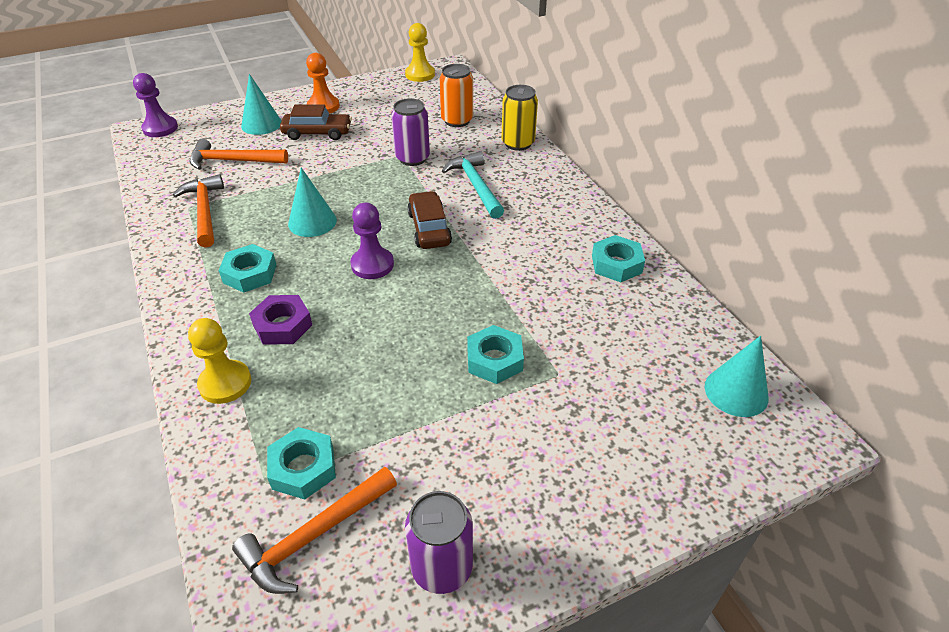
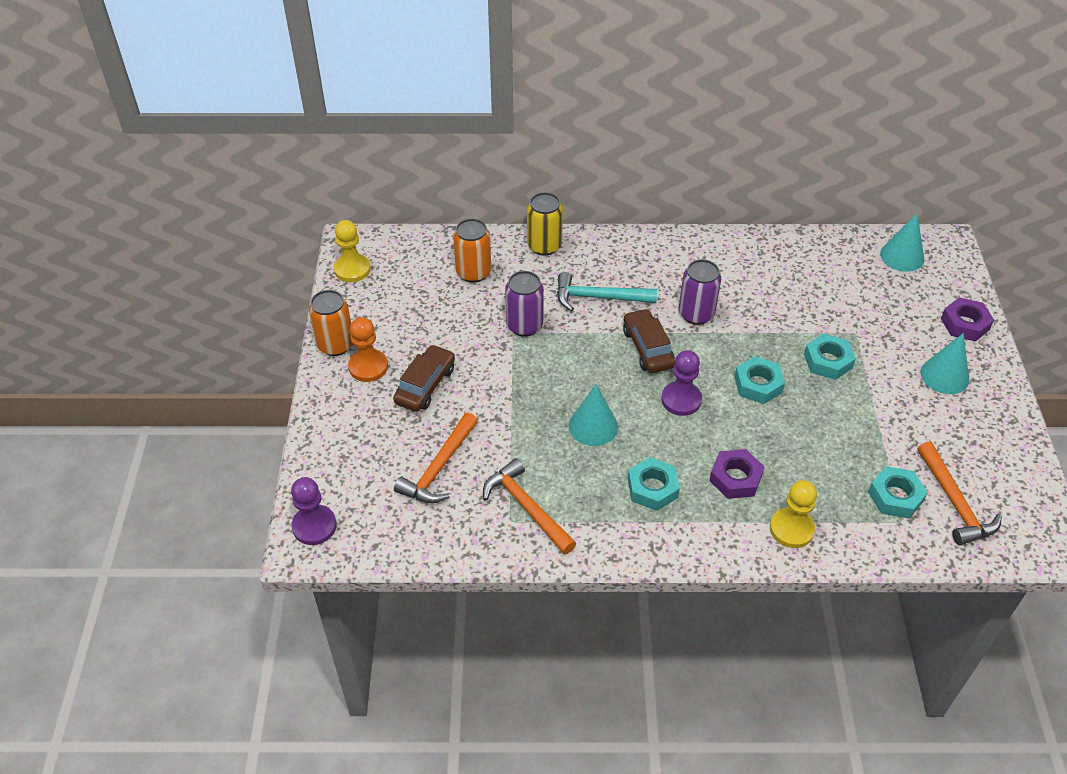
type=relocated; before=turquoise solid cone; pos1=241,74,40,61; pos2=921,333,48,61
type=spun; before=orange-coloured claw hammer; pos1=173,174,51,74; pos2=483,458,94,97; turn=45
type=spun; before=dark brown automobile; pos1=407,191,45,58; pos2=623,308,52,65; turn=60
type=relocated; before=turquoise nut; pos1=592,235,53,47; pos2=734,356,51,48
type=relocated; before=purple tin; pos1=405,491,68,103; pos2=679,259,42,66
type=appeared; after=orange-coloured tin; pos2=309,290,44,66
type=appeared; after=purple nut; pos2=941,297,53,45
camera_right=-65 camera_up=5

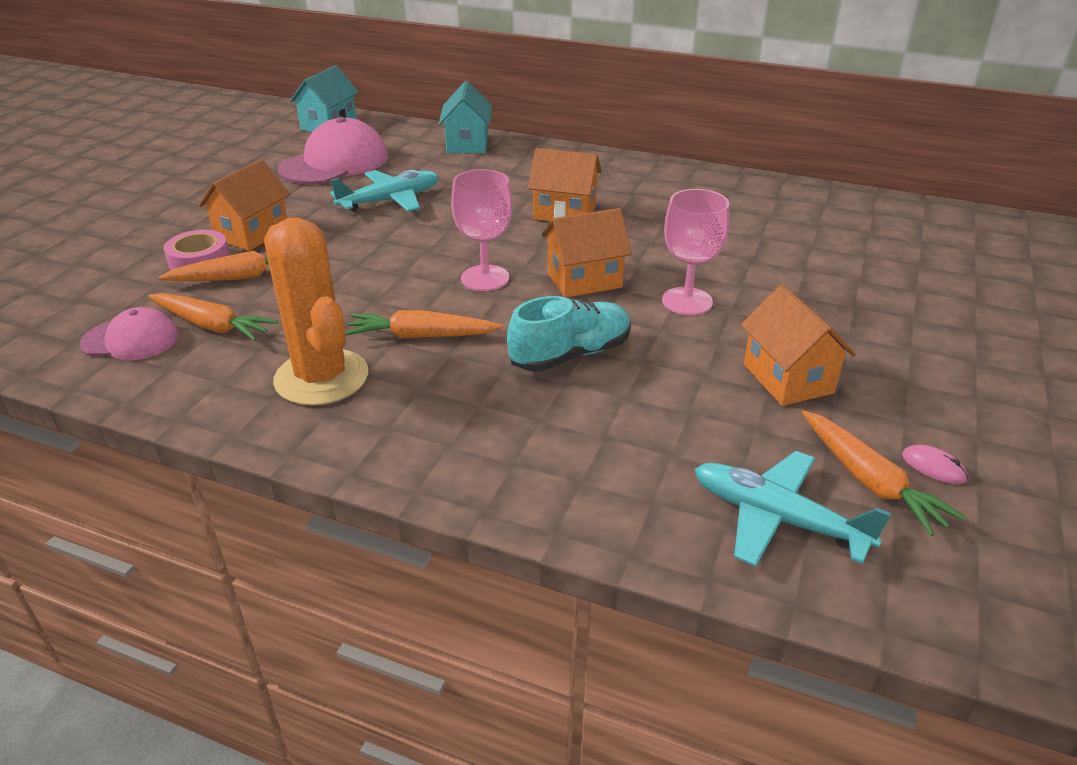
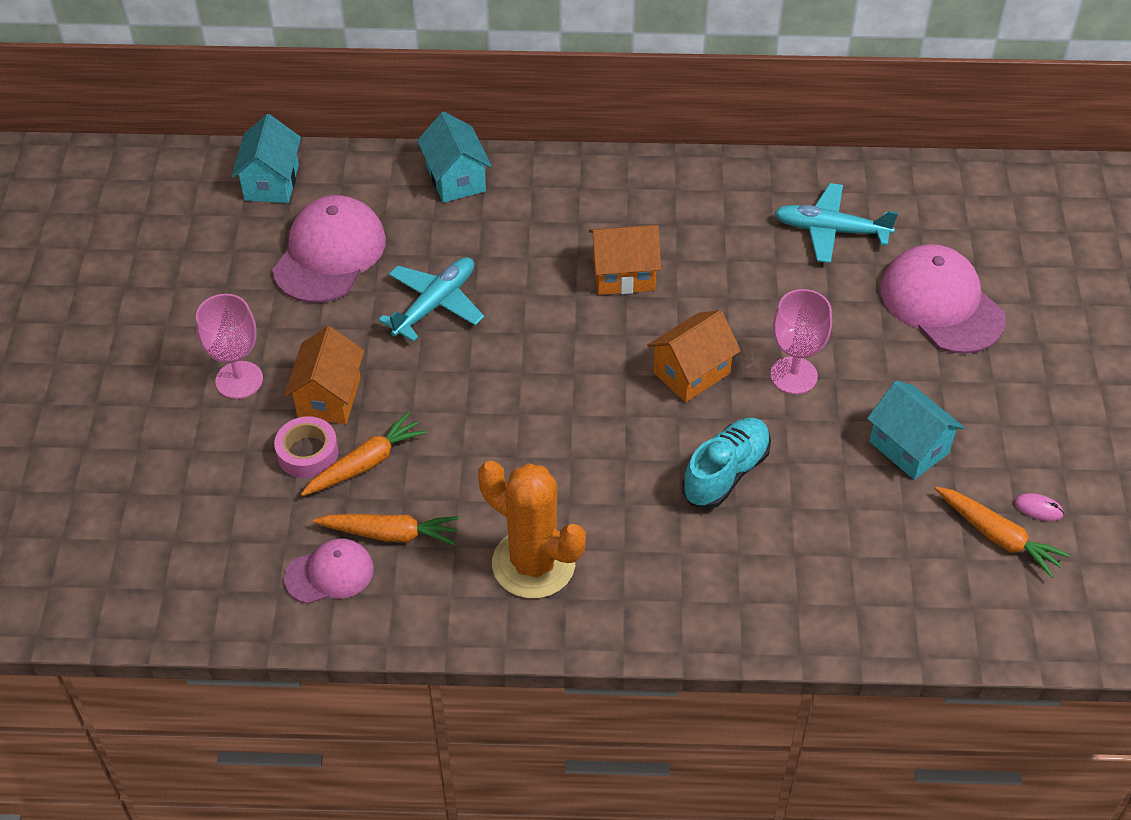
type=relocated; before=pink chalice; pos1=451,169,61,122; pos2=196,294,67,105
type=colour; before=orange-coloured house; after=turquoise house; pos1=741,285,115,121; pos2=867,381,98,99
type=missing; before=orange-coloured root vegetable; pos1=345,310,158,28
type=relocated; before=turquoise aeroplane; pos1=694,451,197,116; pos2=774,183,124,80
type=appeared; after=pink baseball cap; pos2=880,244,126,110
camera_right=-20 camera_up=15

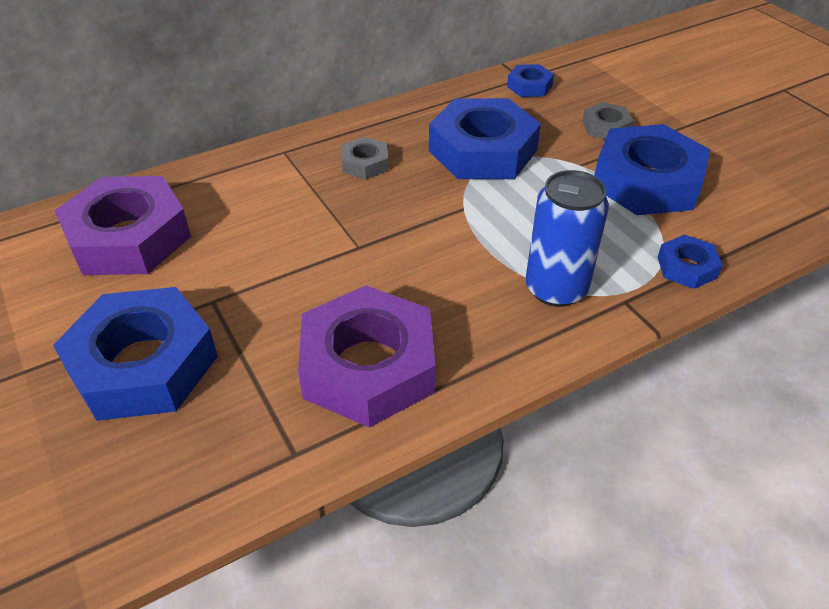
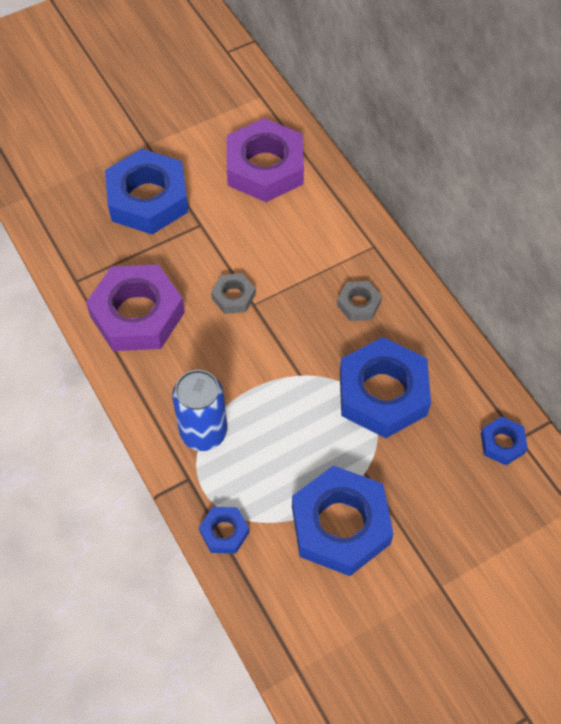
type=relocated; before=grey nut; pos1=582,102,52,37; pos2=211,273,45,41
camera_right=90 camera_up=15

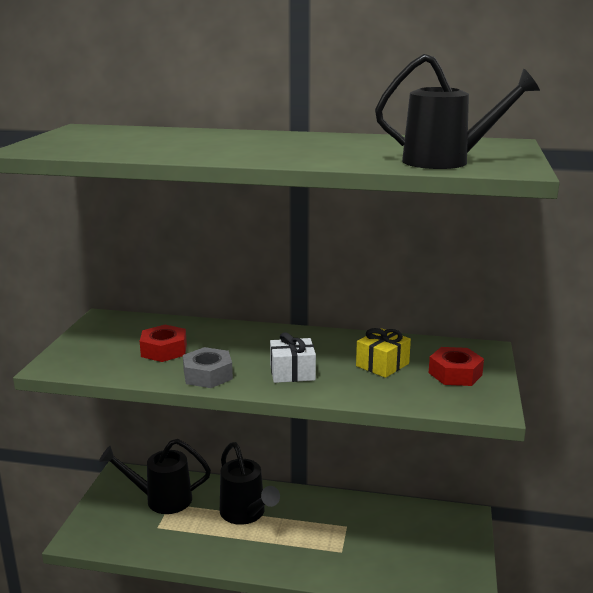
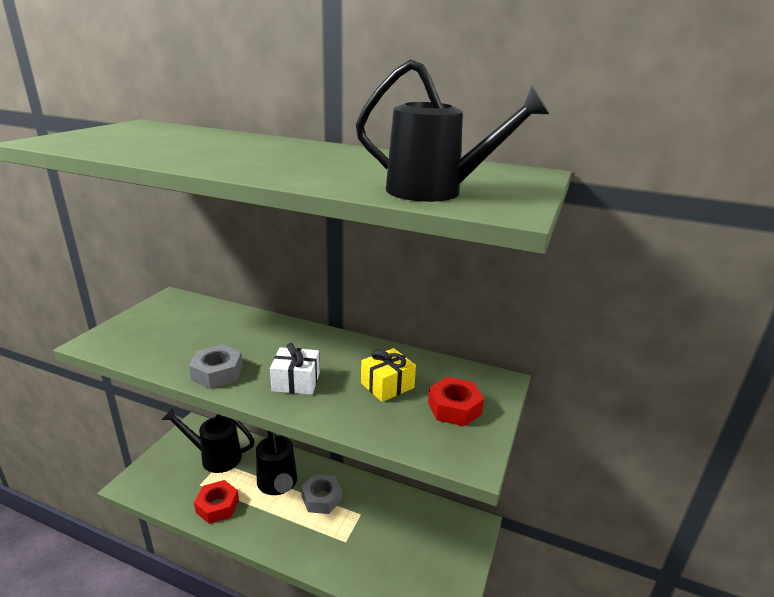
type=relocated; before=crimson nut; pos1=140,325,47,37; pos2=194,480,45,44
type=appeared; after=grey nut; pos2=301,474,41,40
camera_right=10 camera_up=5

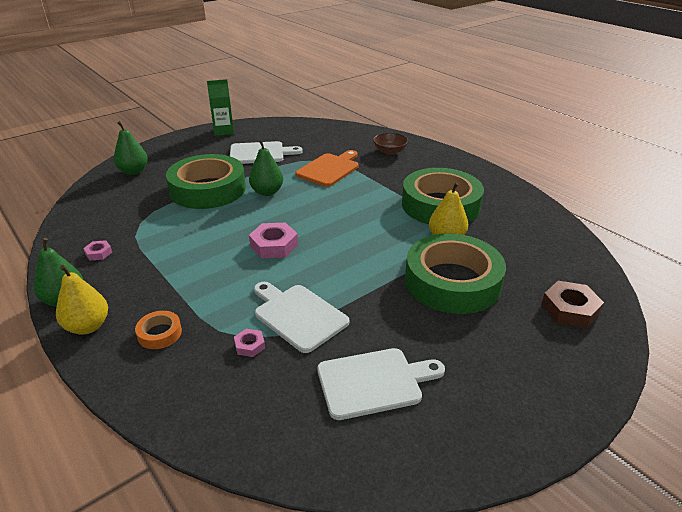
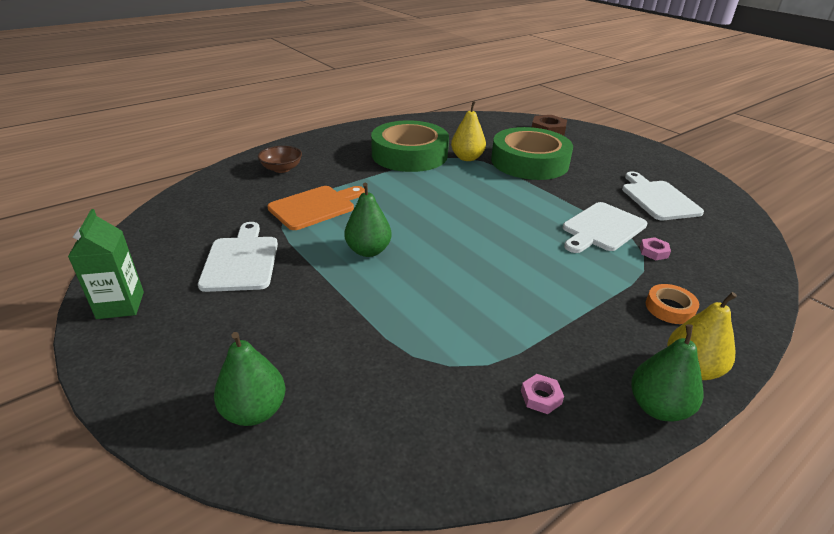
type=spun; before=orange-coloured bread board; pos1=295,150,64,37; pos2=267,186,98,44; turn=105
type=missing; before=emerald tape; pos1=166,154,80,55
type=missing; before=pink nut; pos1=249,223,49,35
camera_right=-90 camera_up=0

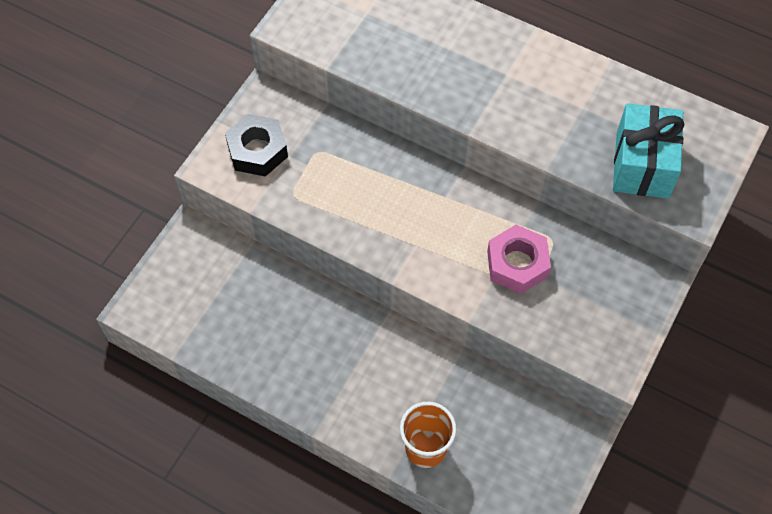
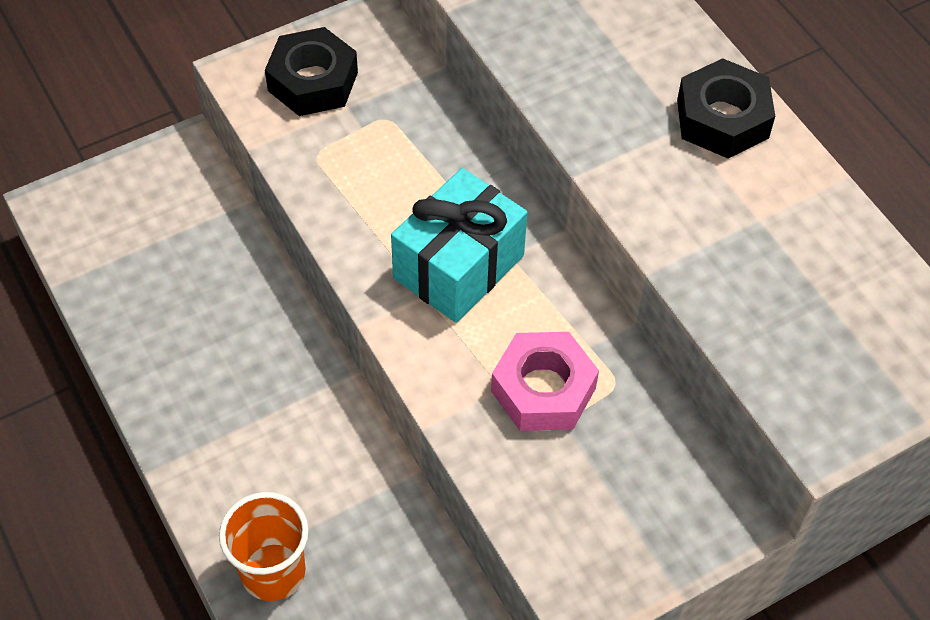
type=relocated; before=turquoise present; pos1=613,103,71,96; pos2=391,168,137,155
type=appeared; after=ebony nut; pos2=677,58,98,101
camera_right=30 camera_up=-5

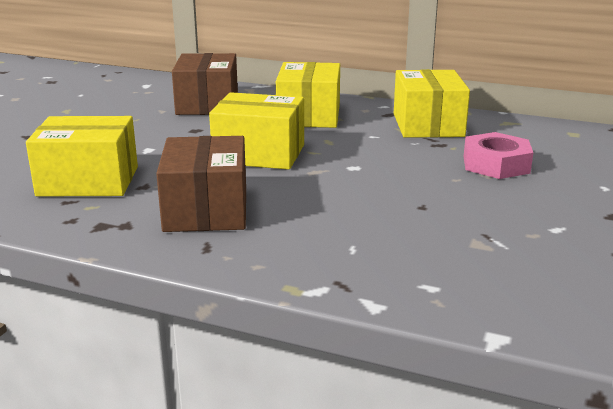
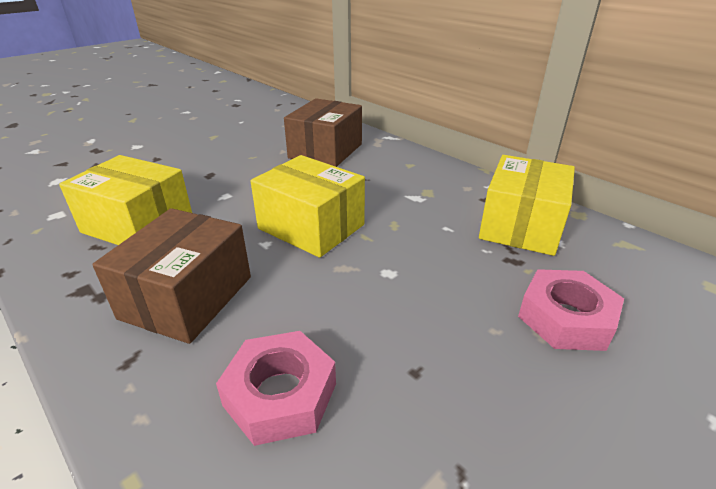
type=missing; before=bright yellow box; pos1=276,62,64,66
type=appeared; after=pink nut; pos2=216,331,120,115
camera_right=25 camera_up=10

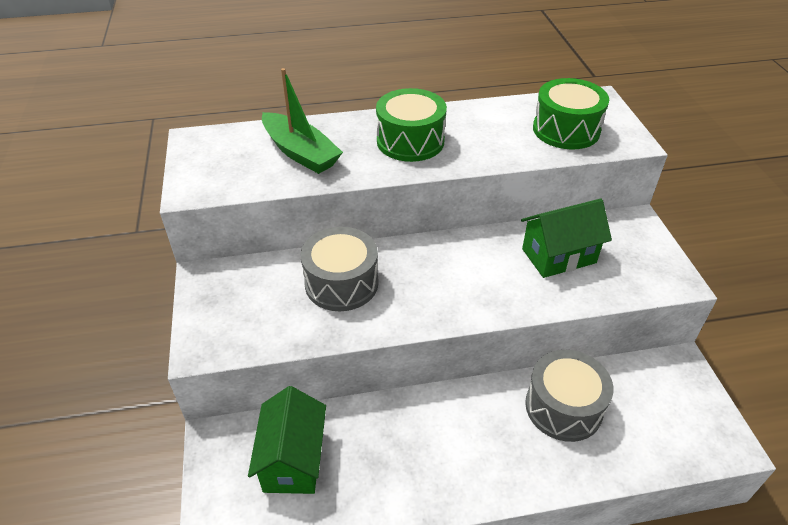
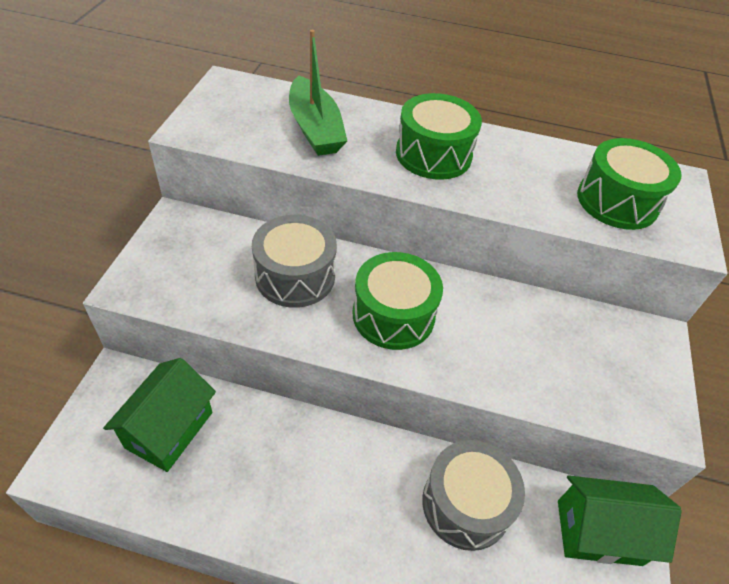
type=relocated; before=emerald house; pos1=521,199,91,79; pos2=558,475,124,91
type=appeared; after=emerald drum; pos2=353,252,90,98
camera_right=20 camera_up=5

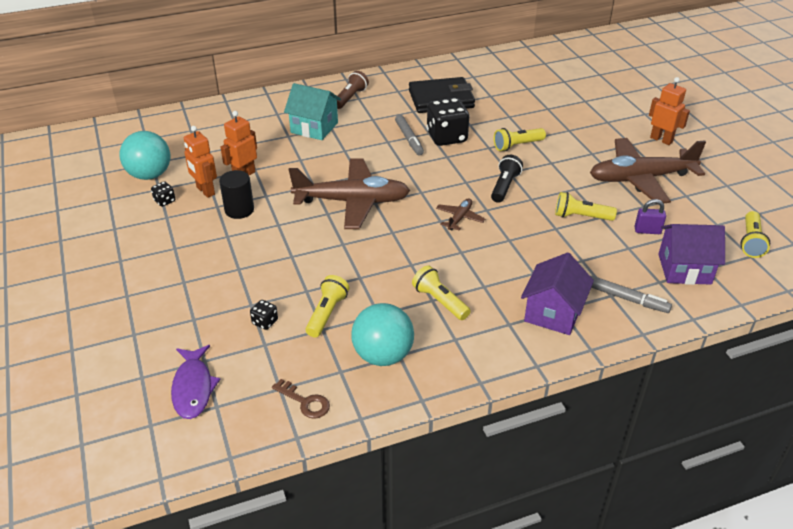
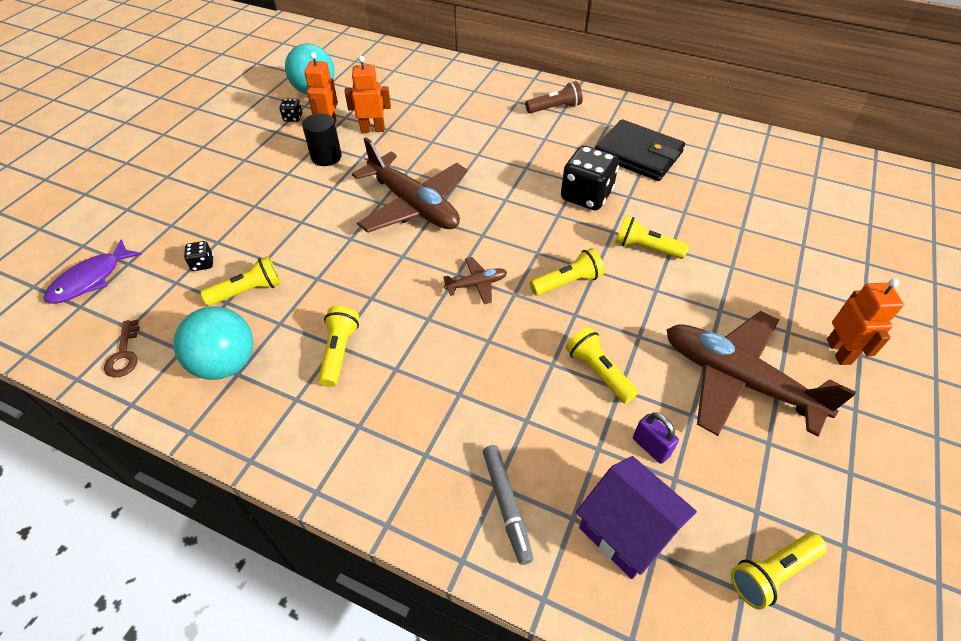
type=missing; before=turquoise house; pos1=284,83,57,57
type=missing; before=grey marker; pos1=395,115,29,40
type=colour; before=ebony pocket torch; after=bright yellow pocket torch; pos1=491,155,32,48; pos2=530,248,74,48
type=missing; before=purple house; pos1=521,253,73,82
camera_right=45 camera_up=10

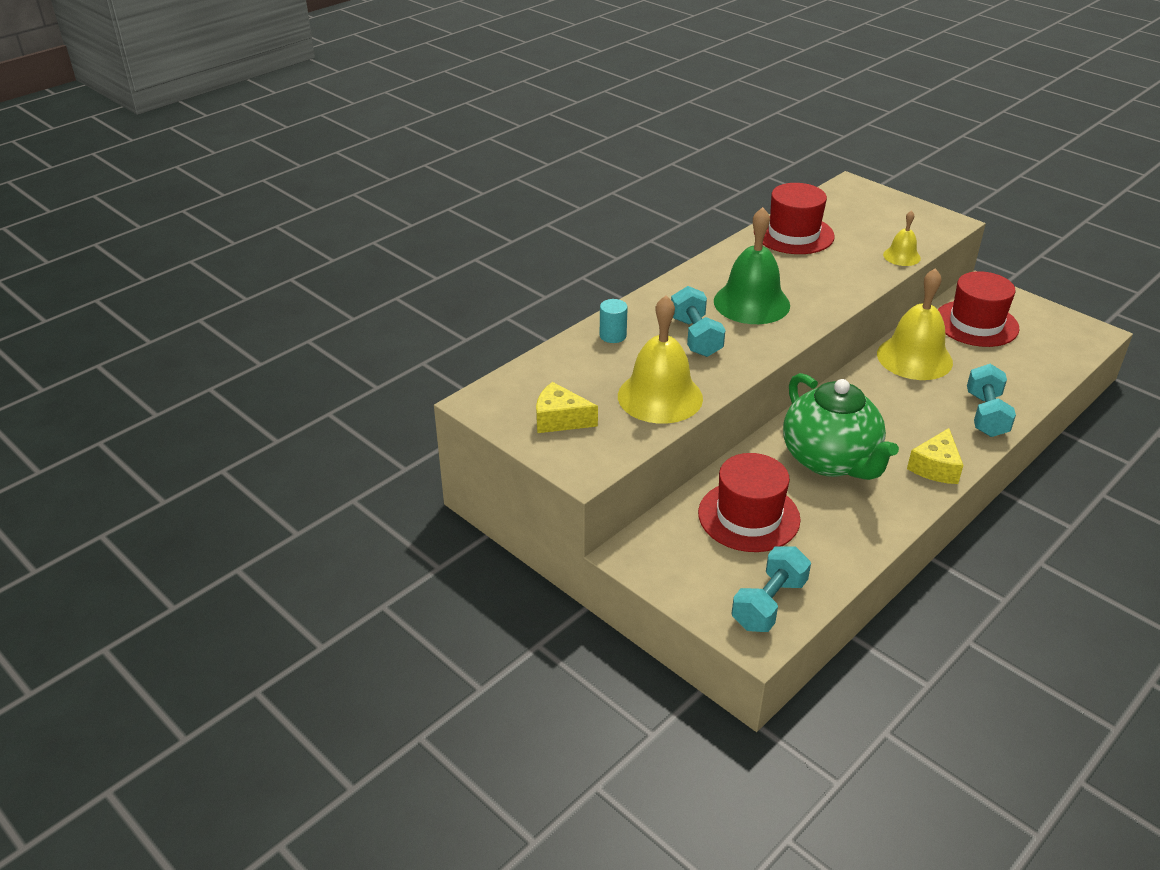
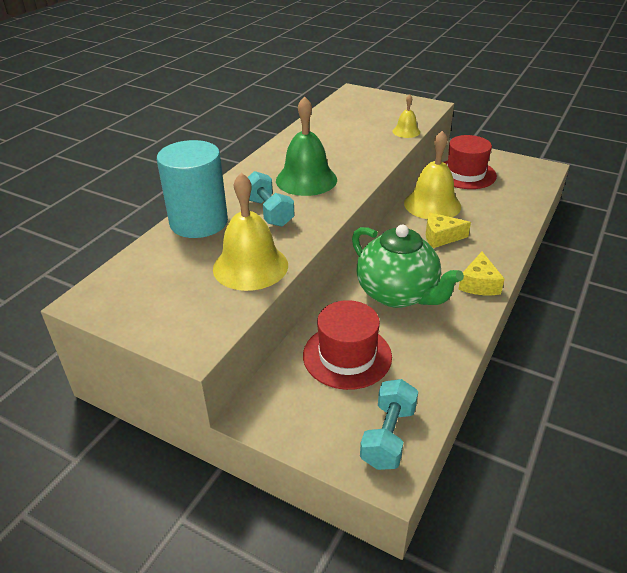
type=missing; before=crimson top hat; pos1=754,183,81,71
type=size; before=turquoise cylinder shape; pos1=600,299,28,44; pos2=157,140,71,98; scale=2.49
type=missing; before=turquoise free weight; pos1=967,364,49,73
type=relocated; before=bright yellow piece of cheese; pos1=536,382,62,51; pos2=426,212,45,36
camera_right=-15 camera_up=0

